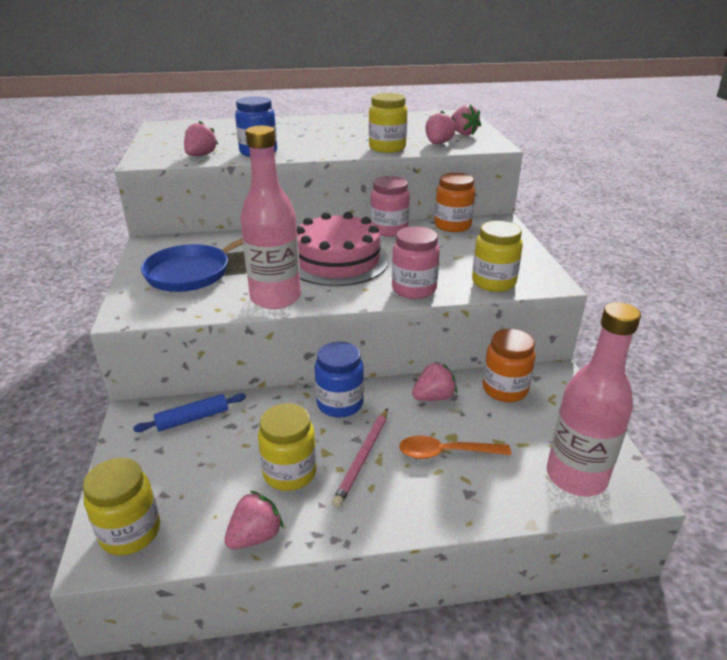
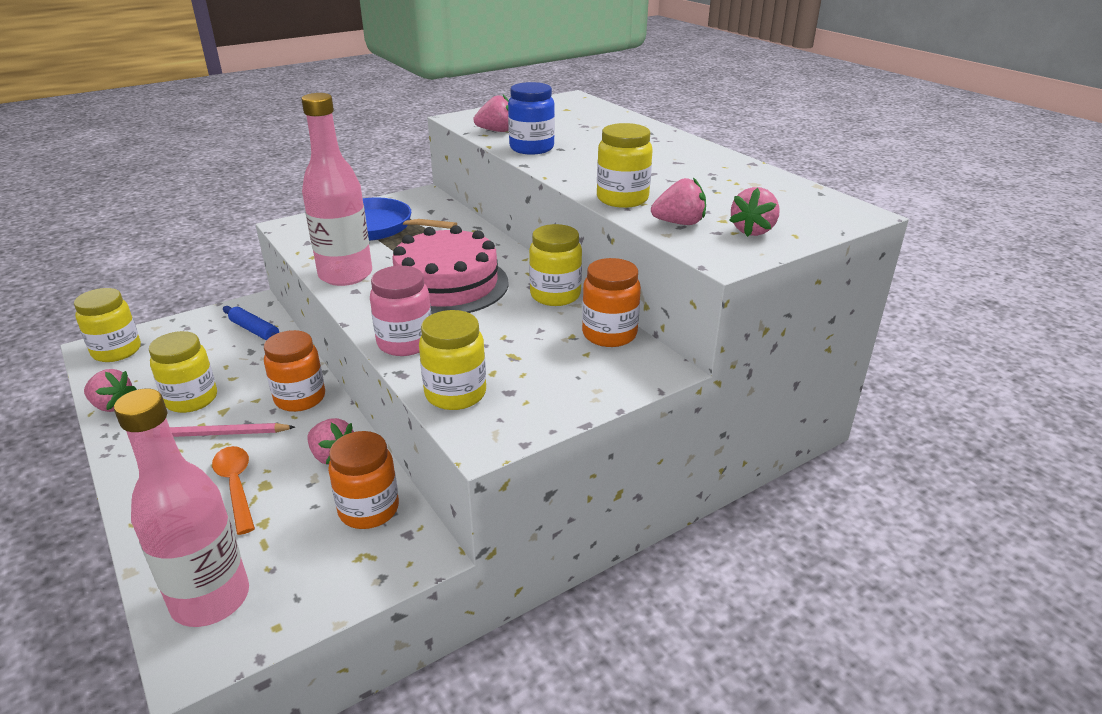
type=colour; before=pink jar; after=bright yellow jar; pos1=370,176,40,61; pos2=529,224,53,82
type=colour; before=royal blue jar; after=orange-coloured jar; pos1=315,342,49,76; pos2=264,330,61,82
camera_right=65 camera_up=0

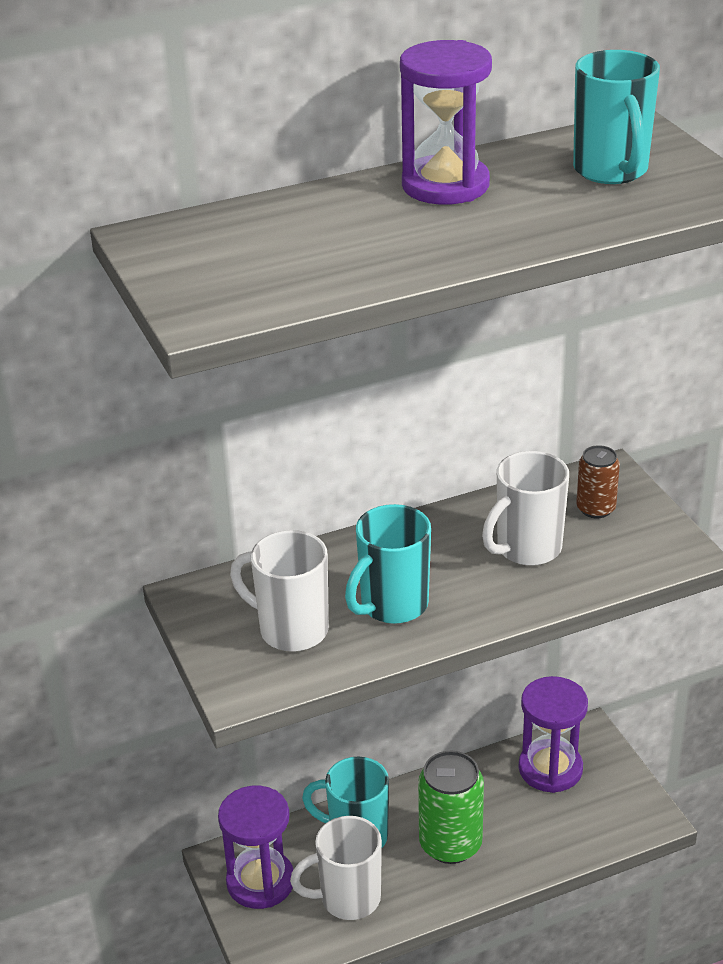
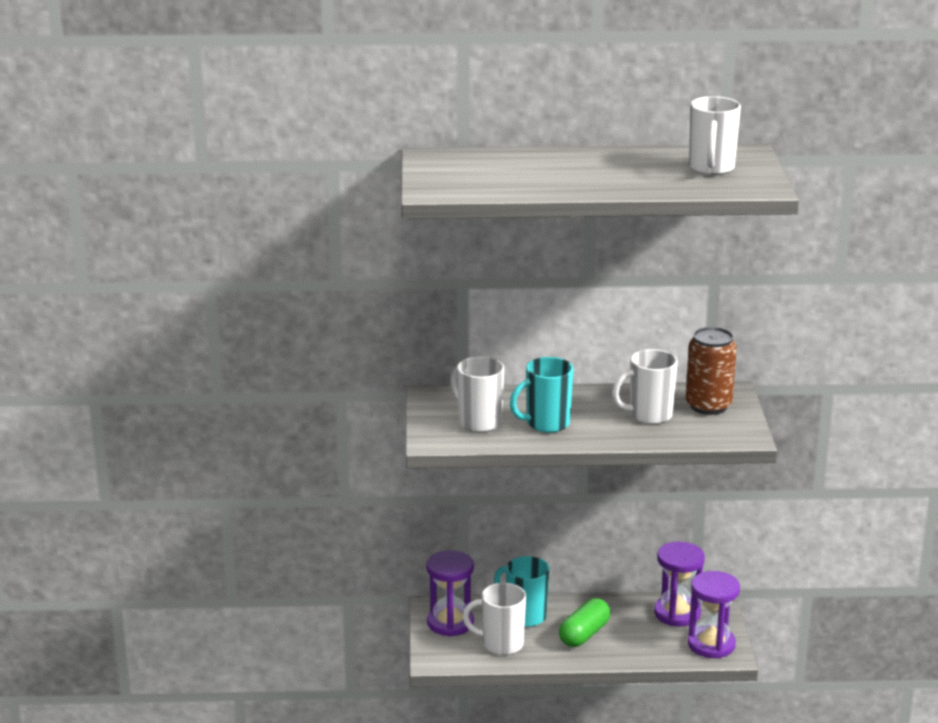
type=relocated; before=purple sandglass; pos1=400,40,92,165; pos2=688,571,52,87
type=colour; before=turquoise mug; after=pure white mug; pos1=573,50,87,134; pos2=689,96,52,79
type=size; before=dark brown tin; pos1=576,445,44,73; pos2=686,327,51,88; scale=1.75
type=exchanged; before=emerald tin; after=emerald pill shape; pos1=418,751,66,113; pos2=559,598,52,49
camera_right=20 camera_up=-10

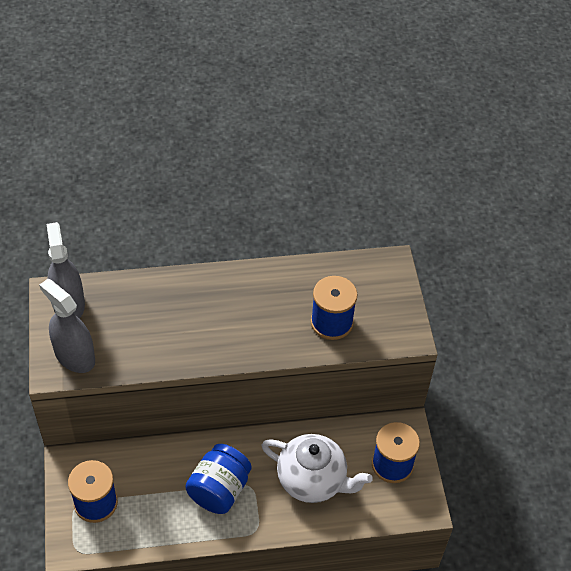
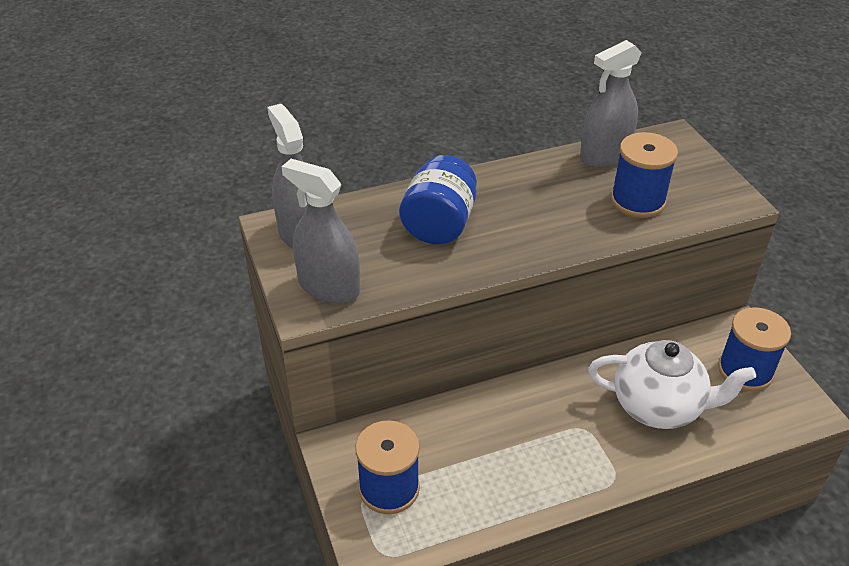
type=relocated; before=royal blue jar; pos1=185,444,67,70; pos2=399,155,78,90
type=appeared; after=grey sprayer; pos2=580,40,62,128
camera_right=-10 camera_up=-10

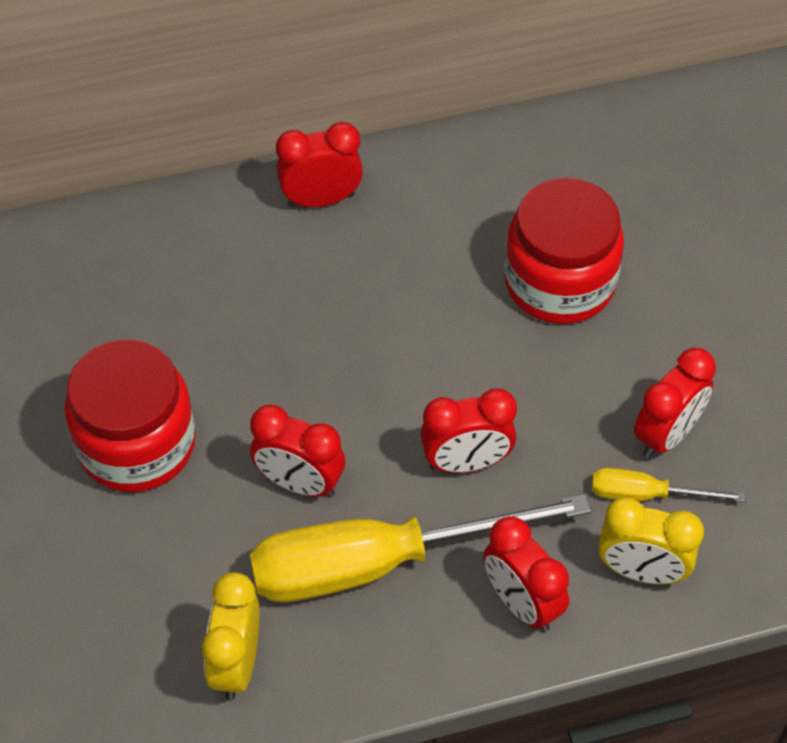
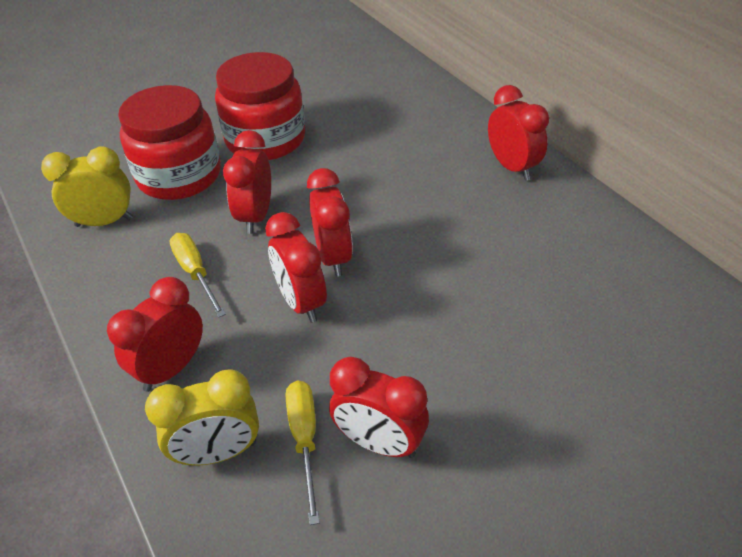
type=relocated; before=crimson jar; pos1=504,178,120,146; pos2=118,85,103,115
type=size; before=bright yellow hand screwdriver; pos1=250,494,341,108; pos2=169,233,57,84; scale=0.45
type=spun; before=bright yellow alarm clock; pos1=598,497,106,87; pos2=145,369,114,96; turn=-105
type=appeared; after=crimson alarm clock; pos2=307,168,46,109
camera_right=75 camera_up=-10

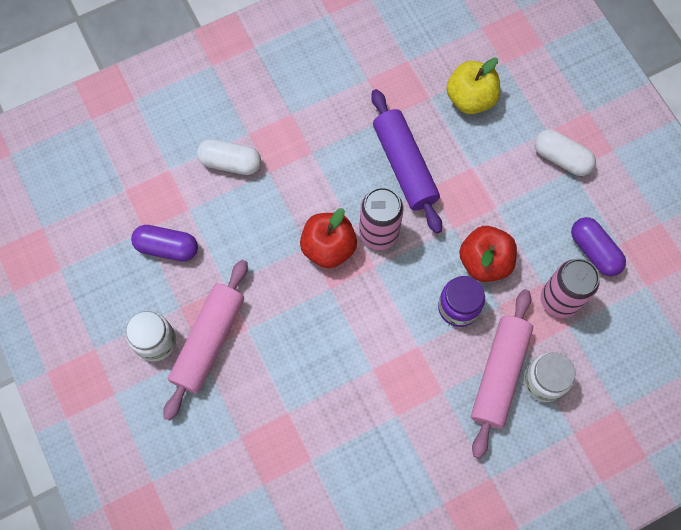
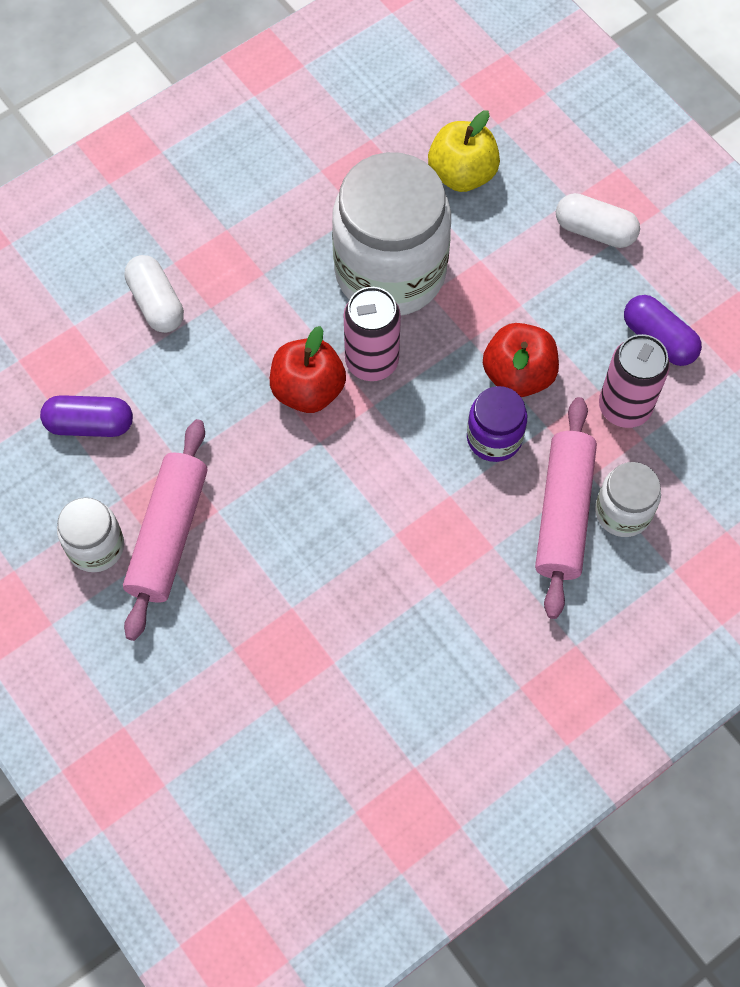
type=exchanged; before=purple rolling pin; after=pure white jar; pos1=371,89,71,145; pos2=332,152,119,164
type=spun; before=pure white pill shape; pos1=197,139,64,36; pos2=125,255,59,78; turn=60
camera_right=-10 camera_up=-5

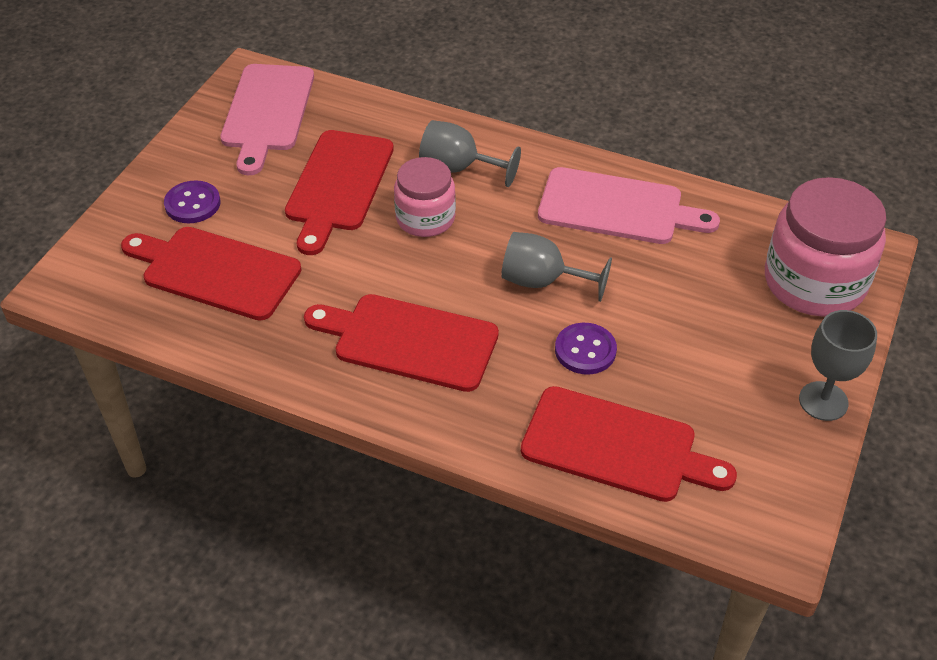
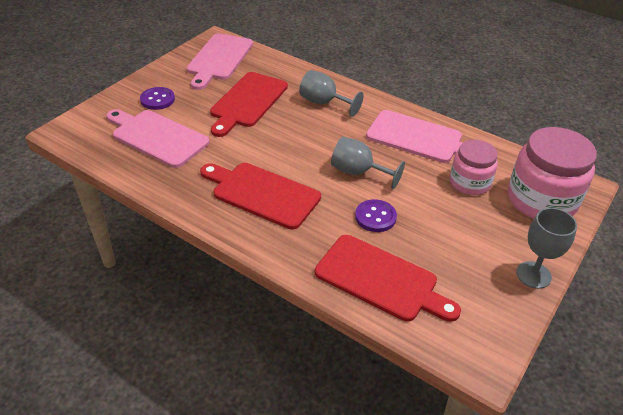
type=relocated; before=pink jar; pos1=394,157,62,80; pos2=450,140,48,55
type=colour; before=crimson bread board; after=pink bread board; pos1=121,227,180,94; pos2=106,109,104,59
camera_right=10 camera_up=-5

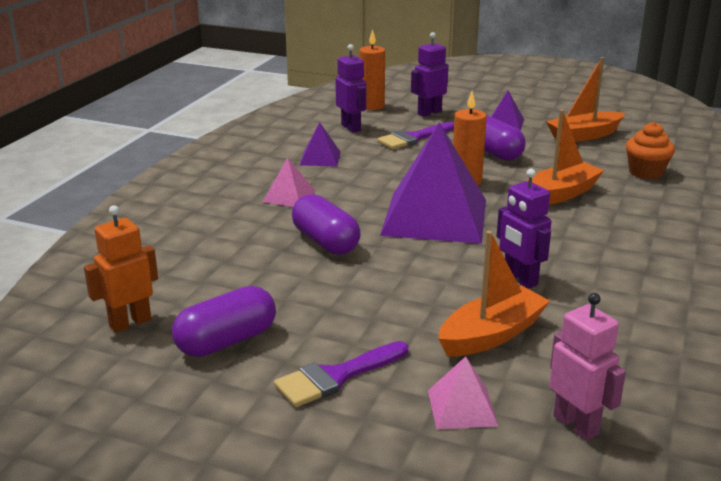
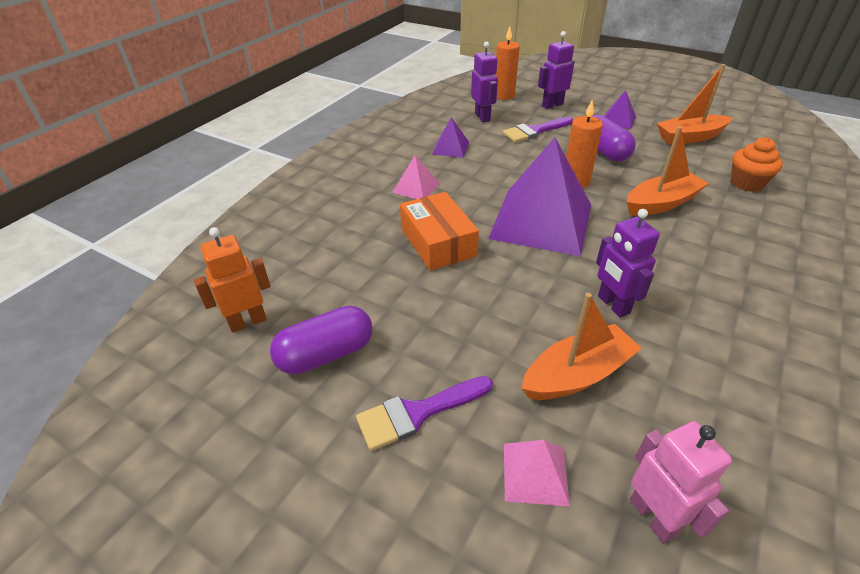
type=exchanged; before=purple pill shape; after=orange-coloured box; pos1=292,194,69,61; pos2=400,192,79,79
camera_right=10 camera_up=15

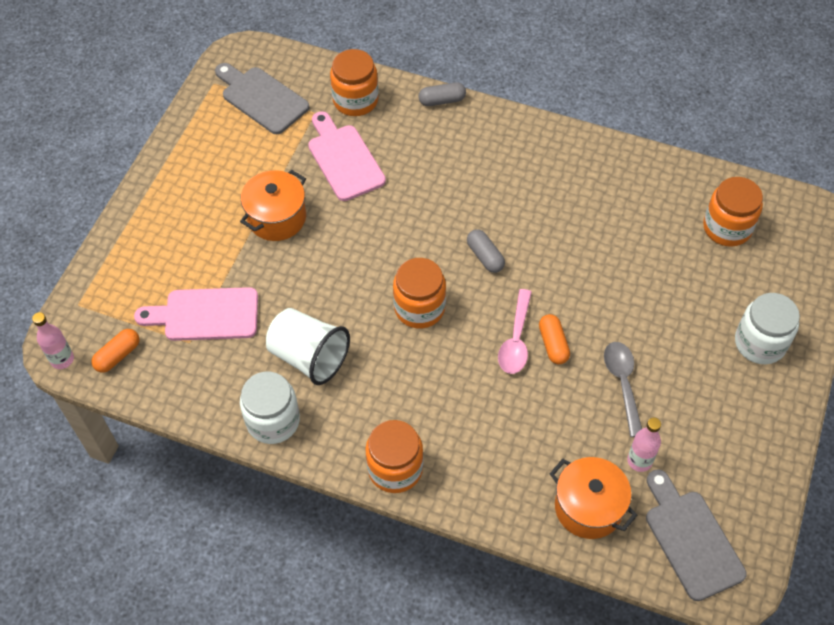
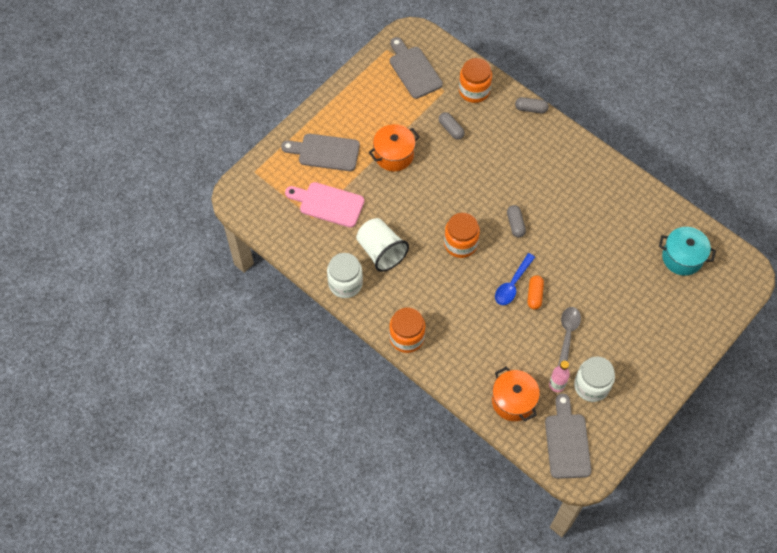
type=exchanged; before=pink bread board; after=grey pill shape; pos1=308,111,78,90; pos2=439,112,26,28
type=exchanged; before=orange-coloured jar; after=turquoise pot; pos1=703,177,60,69; pos2=659,227,57,49
type=colour; before=pink spoon; after=royal blue spoon; pos1=498,289,34,85; pos2=495,253,40,52
type=relocated; before=pure white jar; pos1=735,293,65,71; pos2=574,356,41,46
type=missing; before=pink flask; pos1=32,312,42,57
type=missing; before=orange-coloured pill shape; pos1=91,329,49,44
type=appeared; after=grey bread board; pos2=281,134,79,37
camera_right=20 camera_up=5

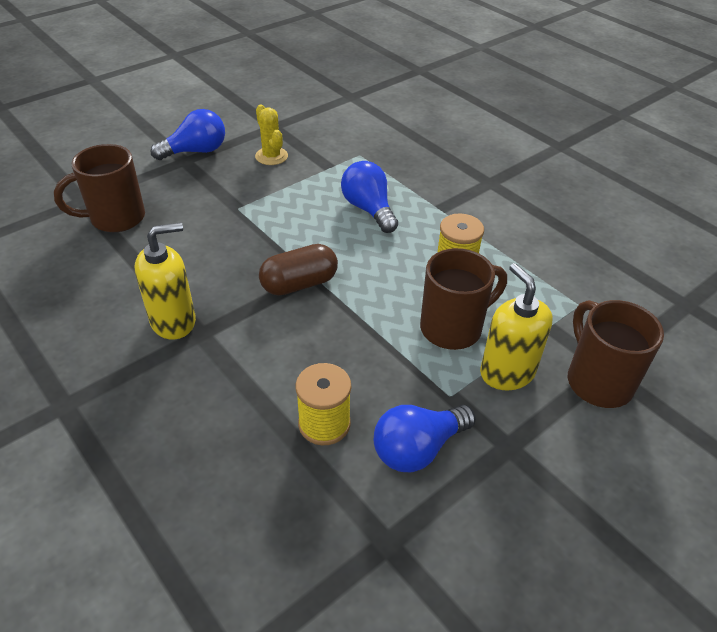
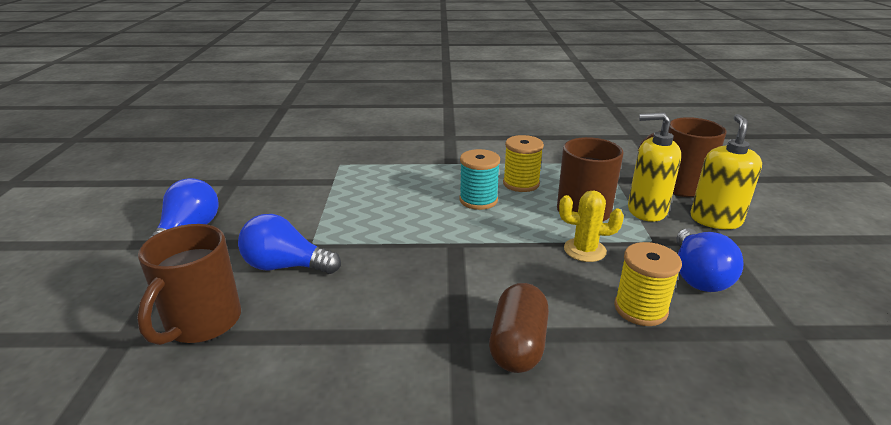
type=relocated; before=bright yellow cactus; pos1=255,104,33,61; pos2=559,190,65,72
type=relocated; before=royal blue lightbulb; pos1=341,161,57,72; pos2=238,214,103,60
type=relocated; before=bright yellow pump bottle; pos1=135,223,61,117; pos2=691,114,71,115
type=relocated; before=dark brown pill shape; pos1=259,244,79,52; pos2=489,283,60,90
type=appeared; after=turquoise reel of thread; pos2=459,149,41,61
camera_right=-50 camera_up=-15

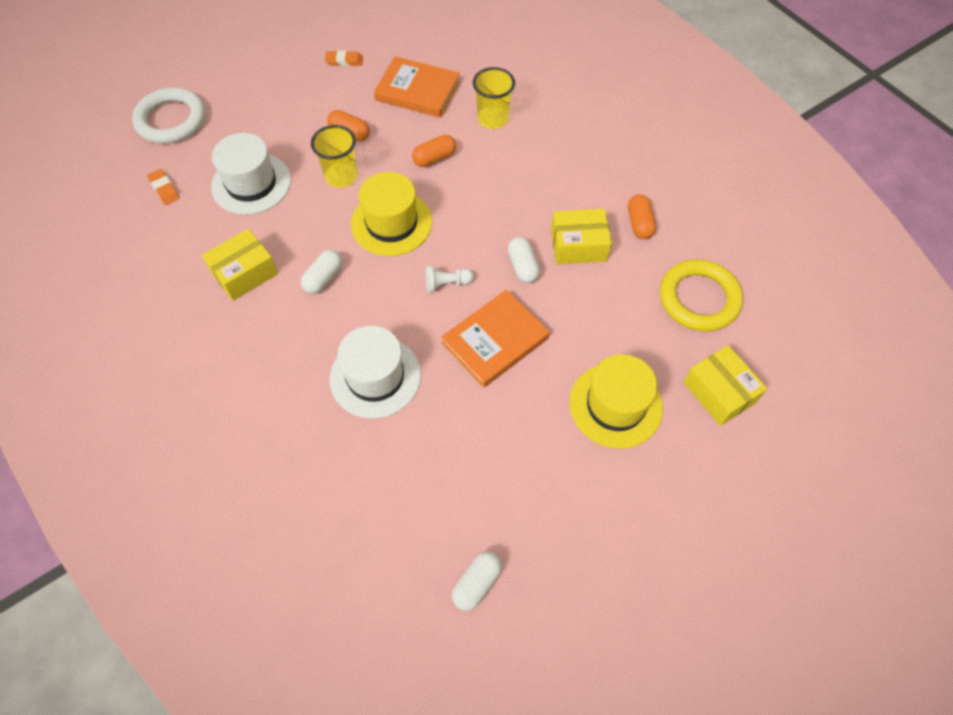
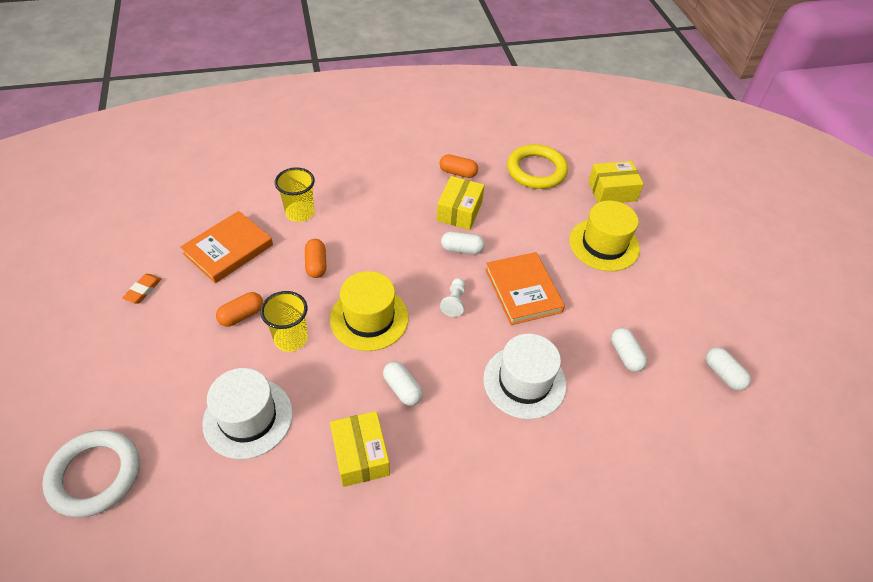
type=missing; before=orange-coloured eraser; pos1=147,169,32,36
type=appeared; after=pure white pill shape; pos2=611,327,36,45
camera_right=-70 camera_up=-10

